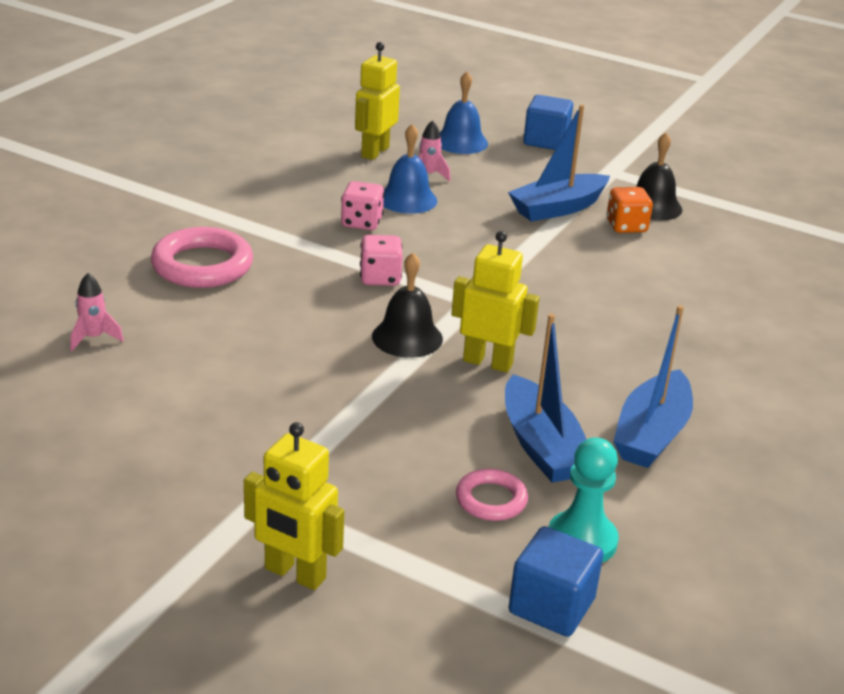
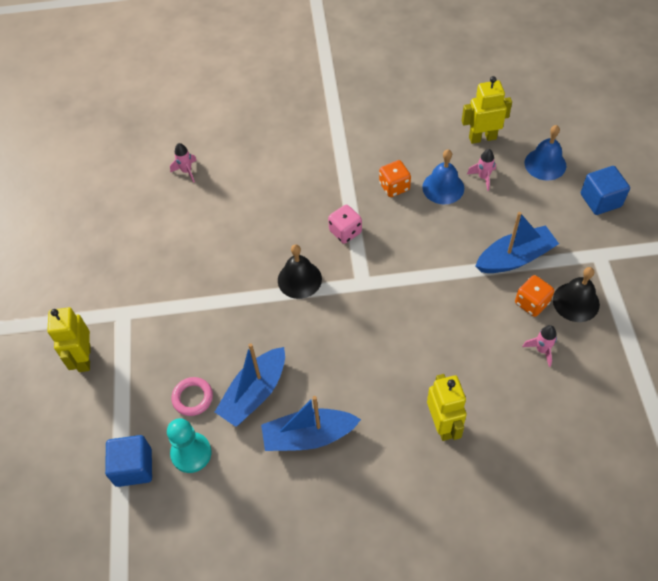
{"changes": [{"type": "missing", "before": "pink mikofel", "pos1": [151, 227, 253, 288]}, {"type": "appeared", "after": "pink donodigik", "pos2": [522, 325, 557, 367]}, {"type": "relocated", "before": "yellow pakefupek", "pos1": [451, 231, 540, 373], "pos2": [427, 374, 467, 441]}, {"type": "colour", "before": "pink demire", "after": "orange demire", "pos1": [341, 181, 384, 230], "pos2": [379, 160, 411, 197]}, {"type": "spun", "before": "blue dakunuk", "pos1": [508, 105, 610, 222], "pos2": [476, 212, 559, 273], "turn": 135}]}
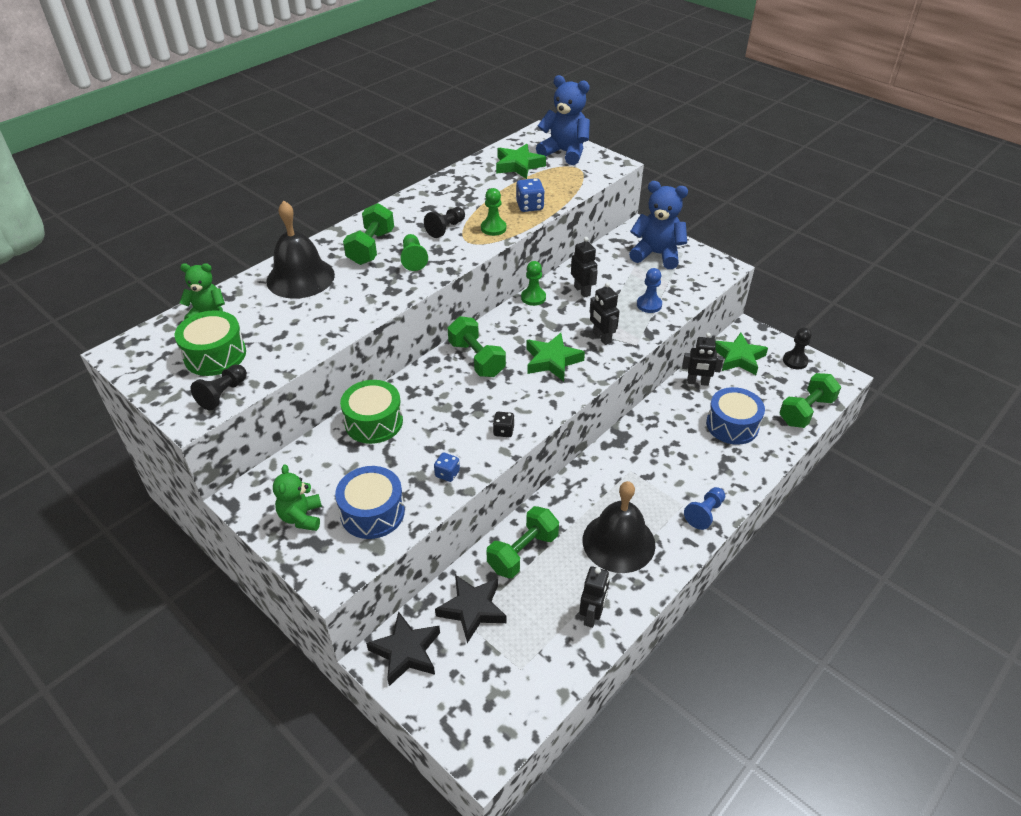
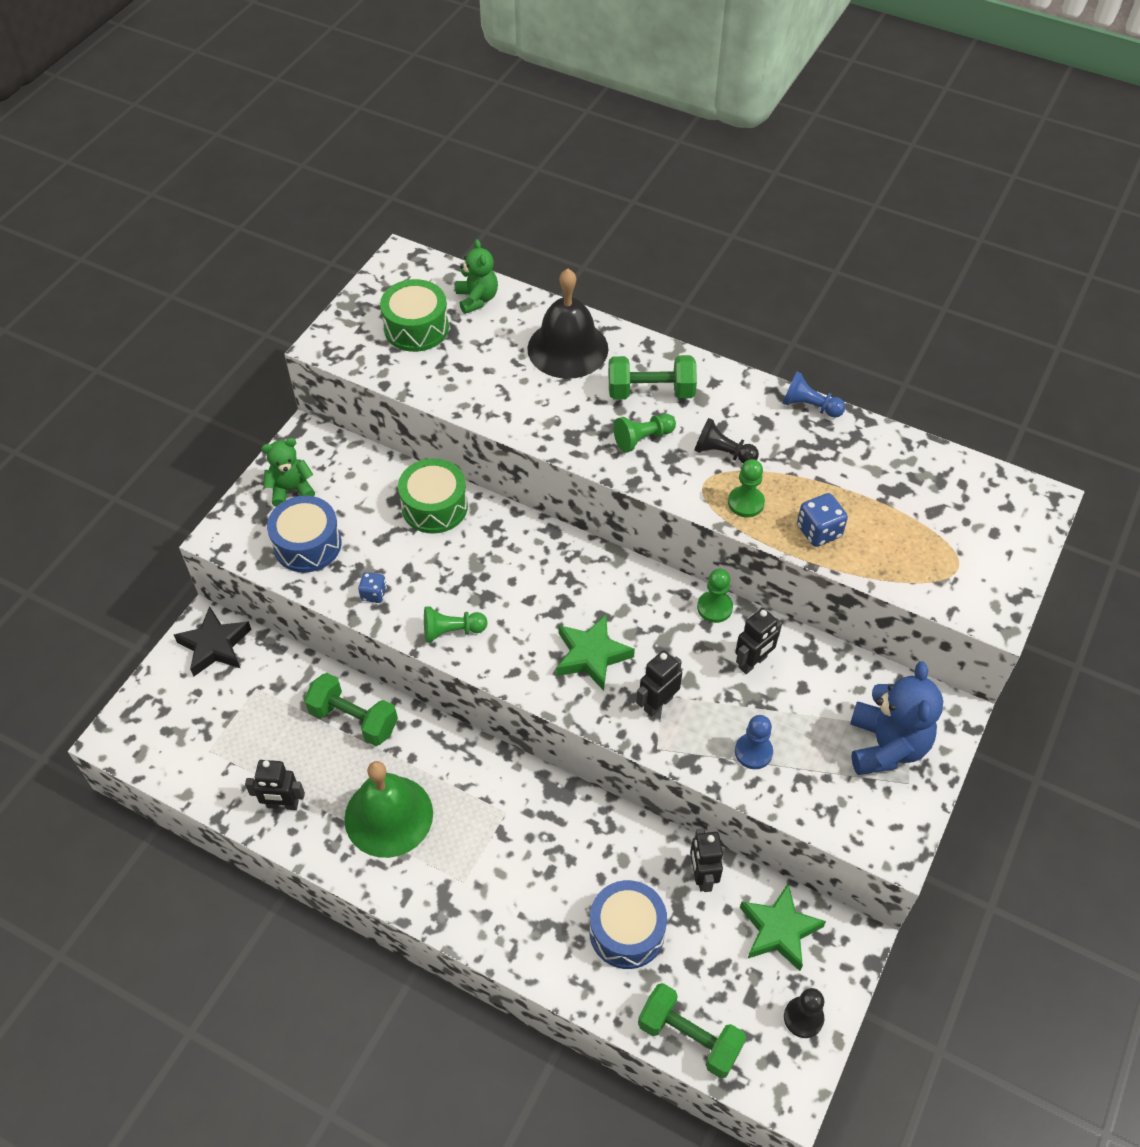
{"changes": [{"type": "missing", "before": "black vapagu", "pos1": [191, 364, 247, 411]}, {"type": "missing", "before": "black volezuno", "pos1": [435, 575, 507, 643]}, {"type": "missing", "before": "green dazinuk", "pos1": [448, 316, 506, 377]}, {"type": "missing", "before": "green volezuno", "pos1": [496, 144, 546, 179]}, {"type": "missing", "before": "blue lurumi", "pos1": [536, 75, 590, 165]}, {"type": "relocated", "before": "blue vapagu", "pos1": [684, 487, 725, 530], "pos2": [782, 372, 845, 418]}, {"type": "exchanged", "before": "black demire", "after": "green vapagu", "pos1": [493, 412, 515, 437], "pos2": [424, 606, 487, 643]}, {"type": "colour", "before": "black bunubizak", "after": "green bunubizak", "pos1": [583, 481, 656, 573], "pos2": [344, 761, 433, 858]}]}
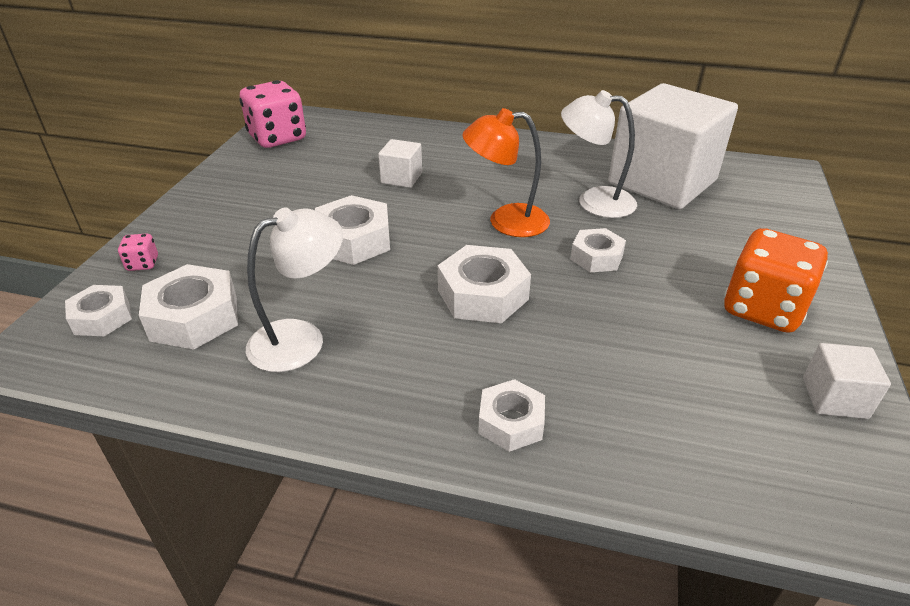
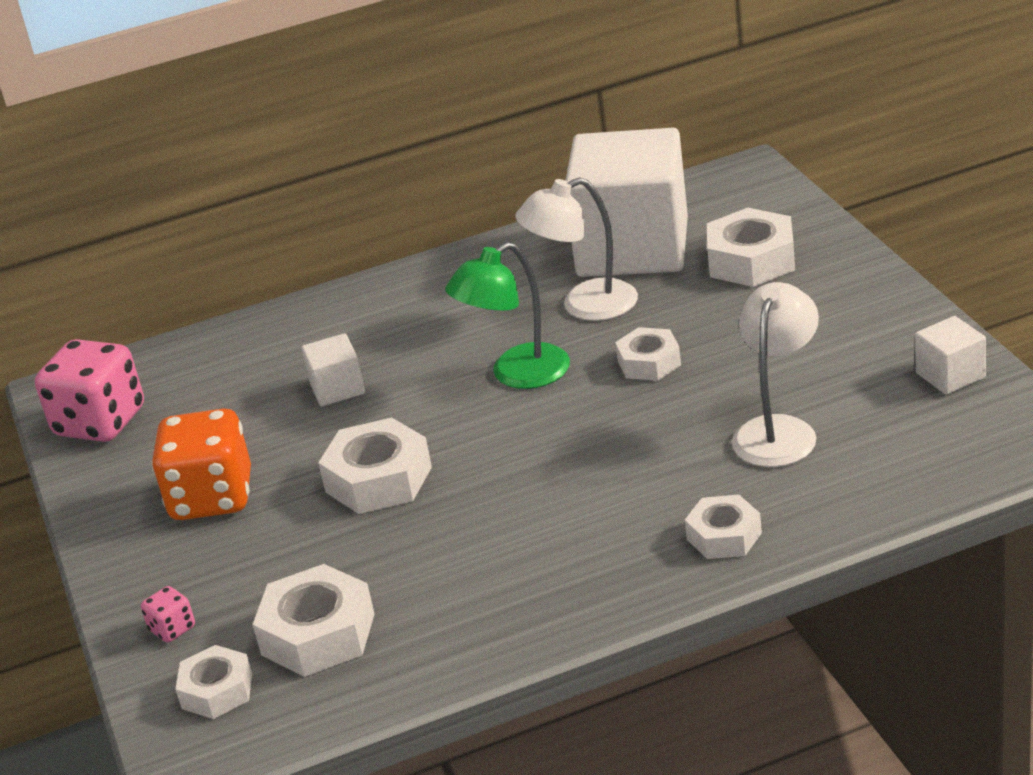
{"changes": [{"type": "relocated", "before": "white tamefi", "pos1": [246, 207, 343, 372], "pos2": [732, 282, 819, 467]}, {"type": "relocated", "before": "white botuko", "pos1": [438, 245, 531, 323], "pos2": [707, 208, 795, 287]}, {"type": "relocated", "before": "orange demire", "pos1": [724, 228, 828, 333], "pos2": [151, 409, 251, 520]}, {"type": "colour", "before": "orange tamefi", "after": "green tamefi", "pos1": [462, 108, 550, 237], "pos2": [445, 242, 570, 389]}]}
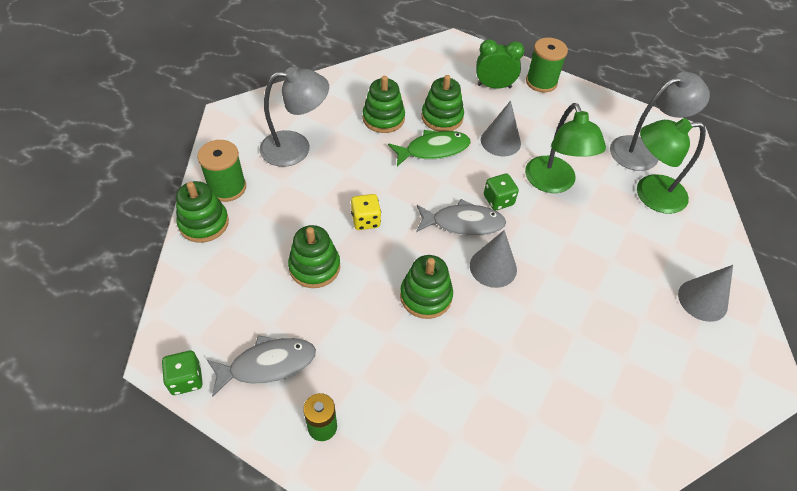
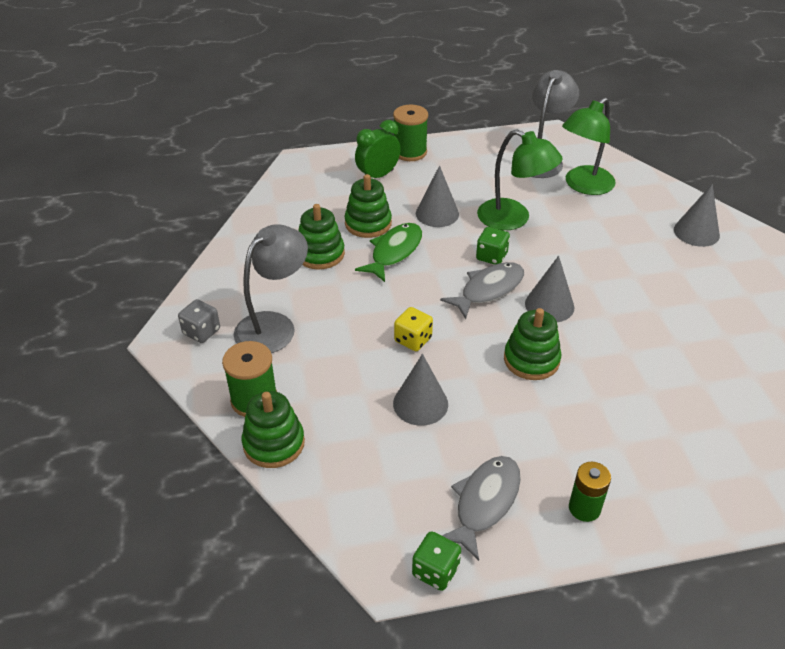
{"changes": [{"type": "appeared", "after": "grey demire", "pos2": [178, 299, 220, 343]}, {"type": "exchanged", "before": "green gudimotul", "after": "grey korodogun", "pos1": [288, 225, 340, 288], "pos2": [393, 354, 448, 426]}]}
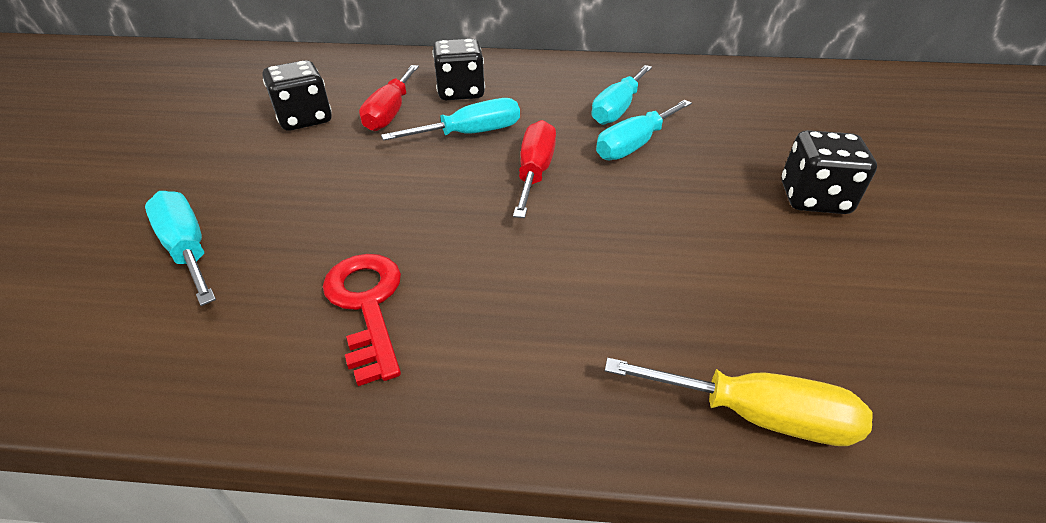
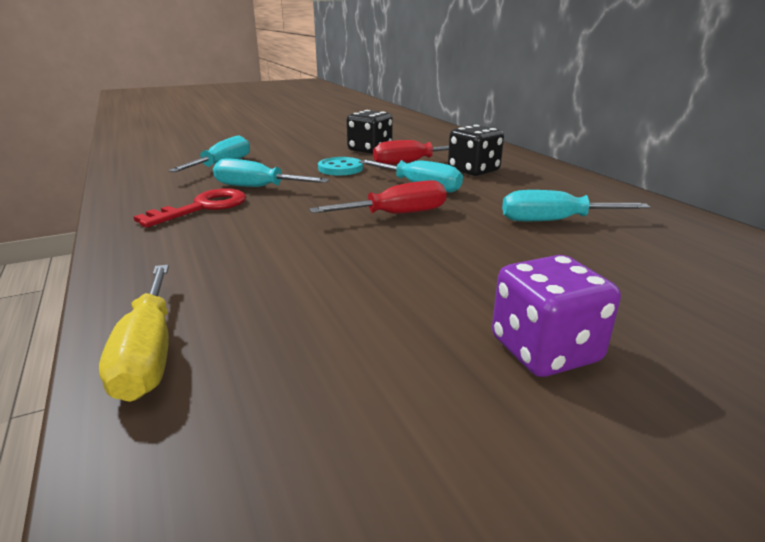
{"changes": [{"type": "appeared", "after": "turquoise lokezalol", "pos2": [318, 157, 363, 175]}, {"type": "relocated", "before": "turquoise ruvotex", "pos1": [596, 100, 692, 160], "pos2": [213, 158, 329, 187]}, {"type": "colour", "before": "black demire", "after": "purple demire", "pos1": [781, 130, 877, 214], "pos2": [492, 255, 621, 377]}]}
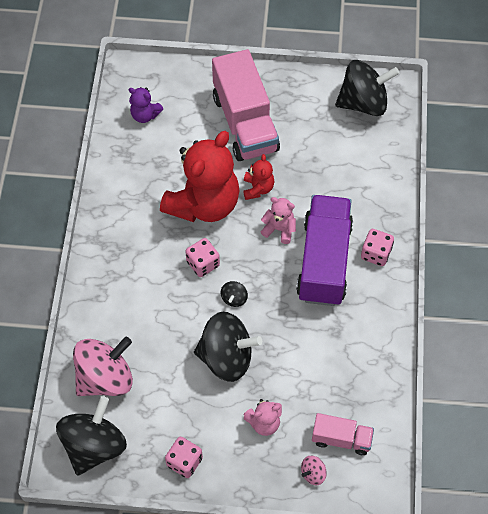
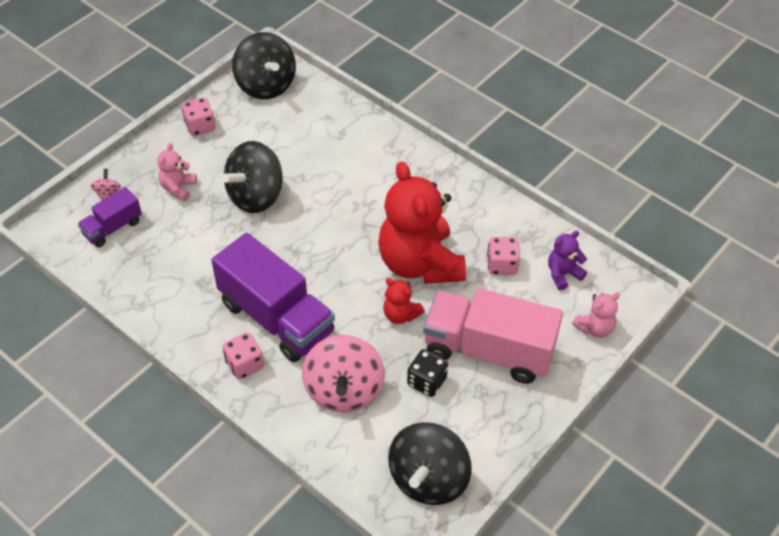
{"changes": [{"type": "missing", "before": "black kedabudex", "pos1": [221, 281, 248, 307]}, {"type": "appeared", "after": "black demire", "pos2": [407, 349, 448, 397]}, {"type": "relocated", "before": "pink kedabudex", "pos1": [73, 337, 133, 396], "pos2": [302, 335, 385, 413]}, {"type": "relocated", "before": "pink demire", "pos1": [185, 238, 220, 277], "pos2": [487, 237, 520, 275]}, {"type": "relocated", "before": "pink lurumi", "pos1": [261, 197, 296, 244], "pos2": [572, 292, 620, 338]}, {"type": "colour", "before": "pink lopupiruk", "after": "purple lopupiruk", "pos1": [312, 413, 374, 455], "pos2": [78, 187, 142, 247]}]}
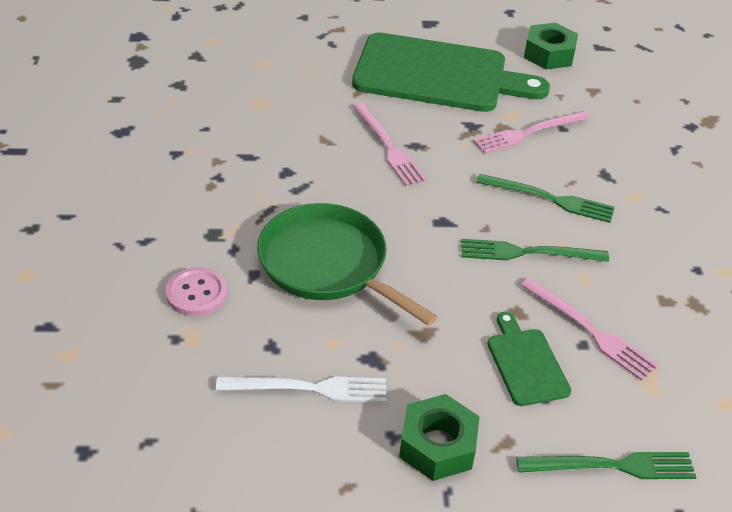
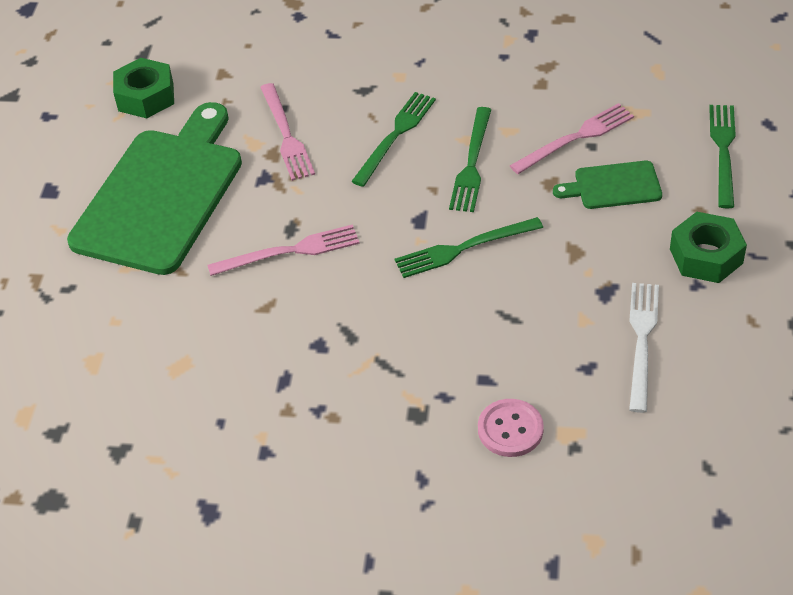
{"changes": [{"type": "missing", "before": "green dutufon", "pos1": [257, 203, 438, 326]}, {"type": "appeared", "after": "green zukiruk", "pos2": [395, 217, 543, 278]}]}
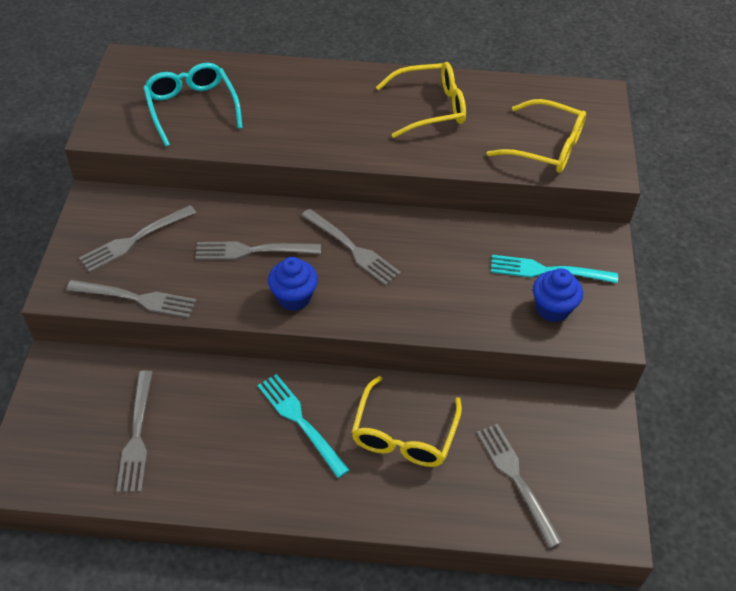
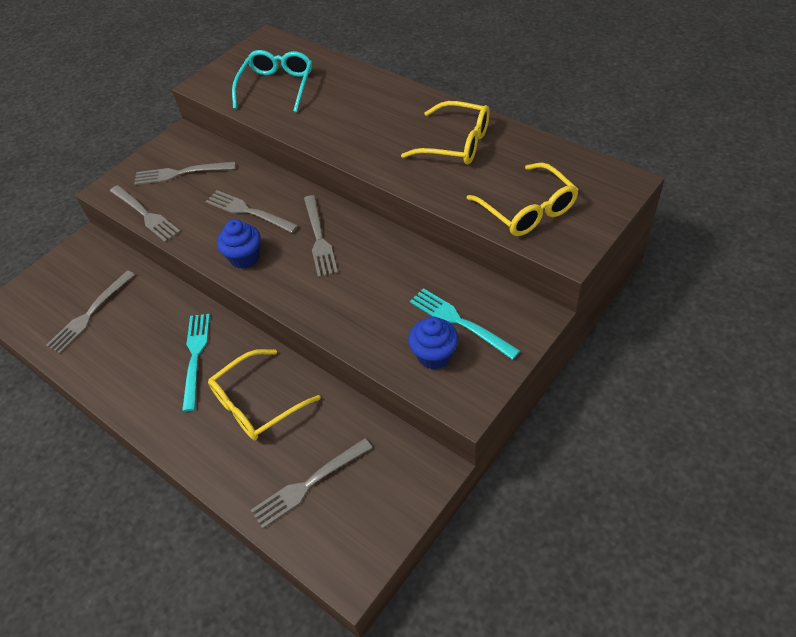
{"changes": [{"type": "spun", "before": "grey zukiruk", "pos1": [477, 424, 563, 548], "pos2": [251, 438, 372, 529], "turn": -135}]}
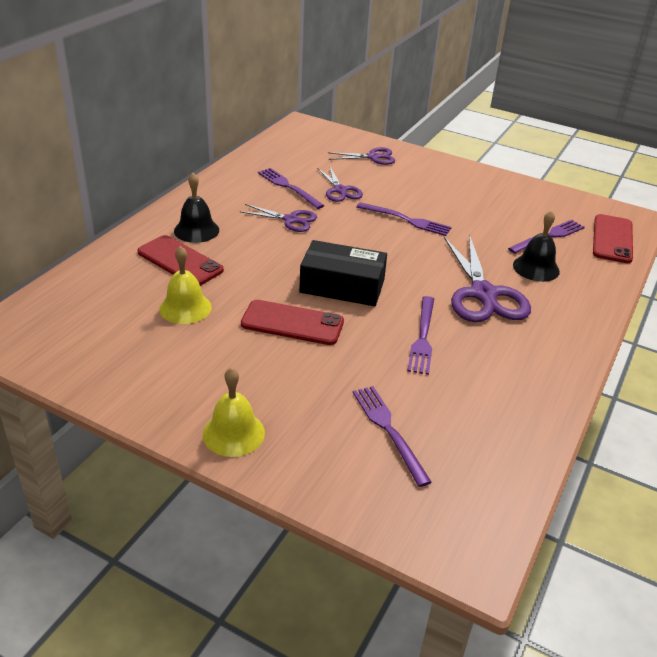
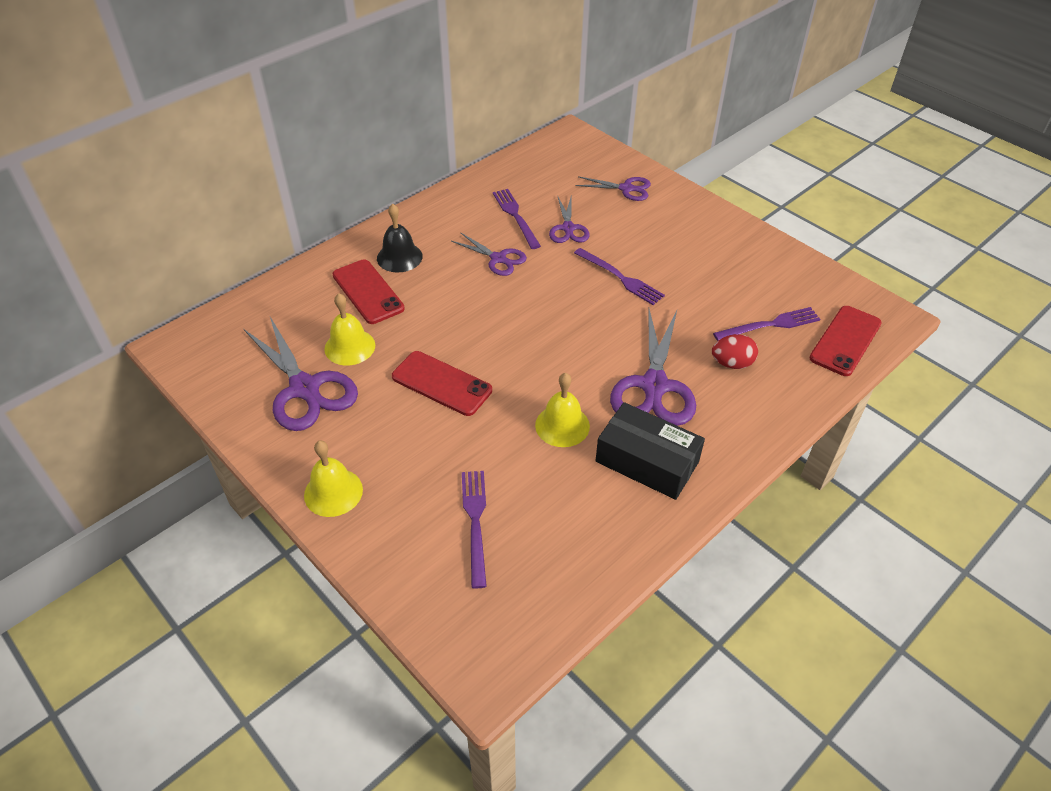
{"changes": [{"type": "appeared", "after": "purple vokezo", "pos2": [244, 317, 358, 431]}, {"type": "relocated", "before": "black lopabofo", "pos1": [299, 240, 387, 306], "pos2": [596, 402, 705, 500]}, {"type": "exchanged", "before": "purple zukiruk", "after": "yellow bunubizak", "pos1": [408, 296, 434, 375], "pos2": [535, 373, 590, 447]}, {"type": "exchanged", "before": "black bunubizak", "after": "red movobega", "pos1": [513, 210, 560, 282], "pos2": [712, 334, 758, 369]}]}
